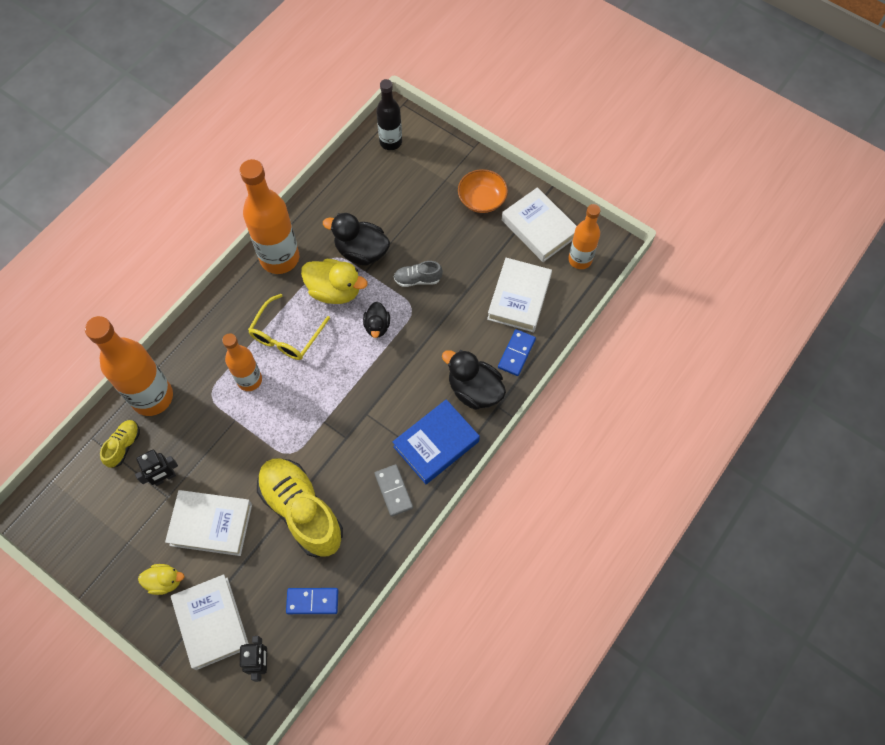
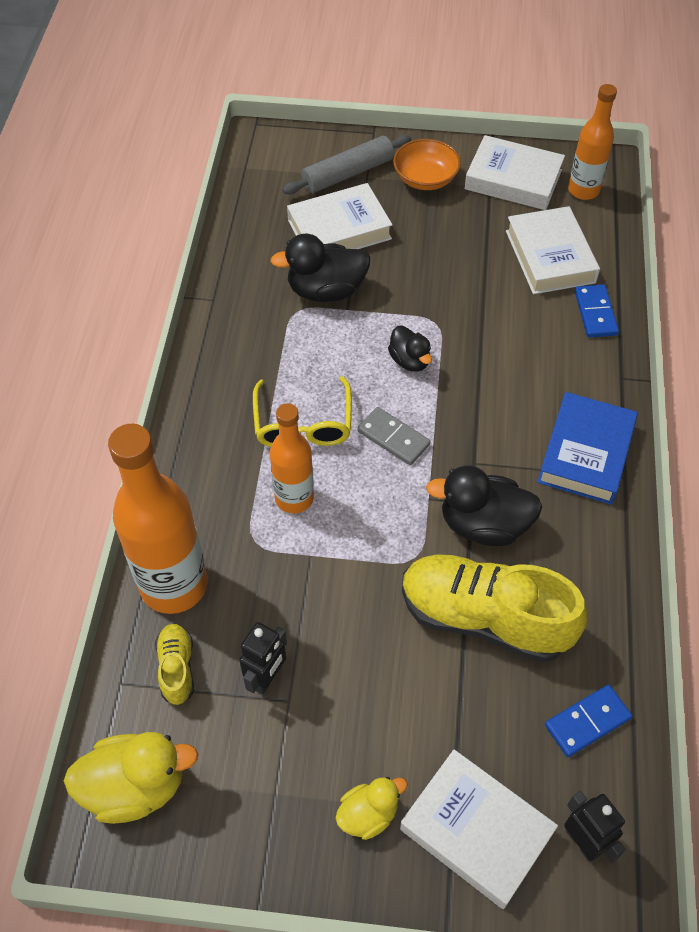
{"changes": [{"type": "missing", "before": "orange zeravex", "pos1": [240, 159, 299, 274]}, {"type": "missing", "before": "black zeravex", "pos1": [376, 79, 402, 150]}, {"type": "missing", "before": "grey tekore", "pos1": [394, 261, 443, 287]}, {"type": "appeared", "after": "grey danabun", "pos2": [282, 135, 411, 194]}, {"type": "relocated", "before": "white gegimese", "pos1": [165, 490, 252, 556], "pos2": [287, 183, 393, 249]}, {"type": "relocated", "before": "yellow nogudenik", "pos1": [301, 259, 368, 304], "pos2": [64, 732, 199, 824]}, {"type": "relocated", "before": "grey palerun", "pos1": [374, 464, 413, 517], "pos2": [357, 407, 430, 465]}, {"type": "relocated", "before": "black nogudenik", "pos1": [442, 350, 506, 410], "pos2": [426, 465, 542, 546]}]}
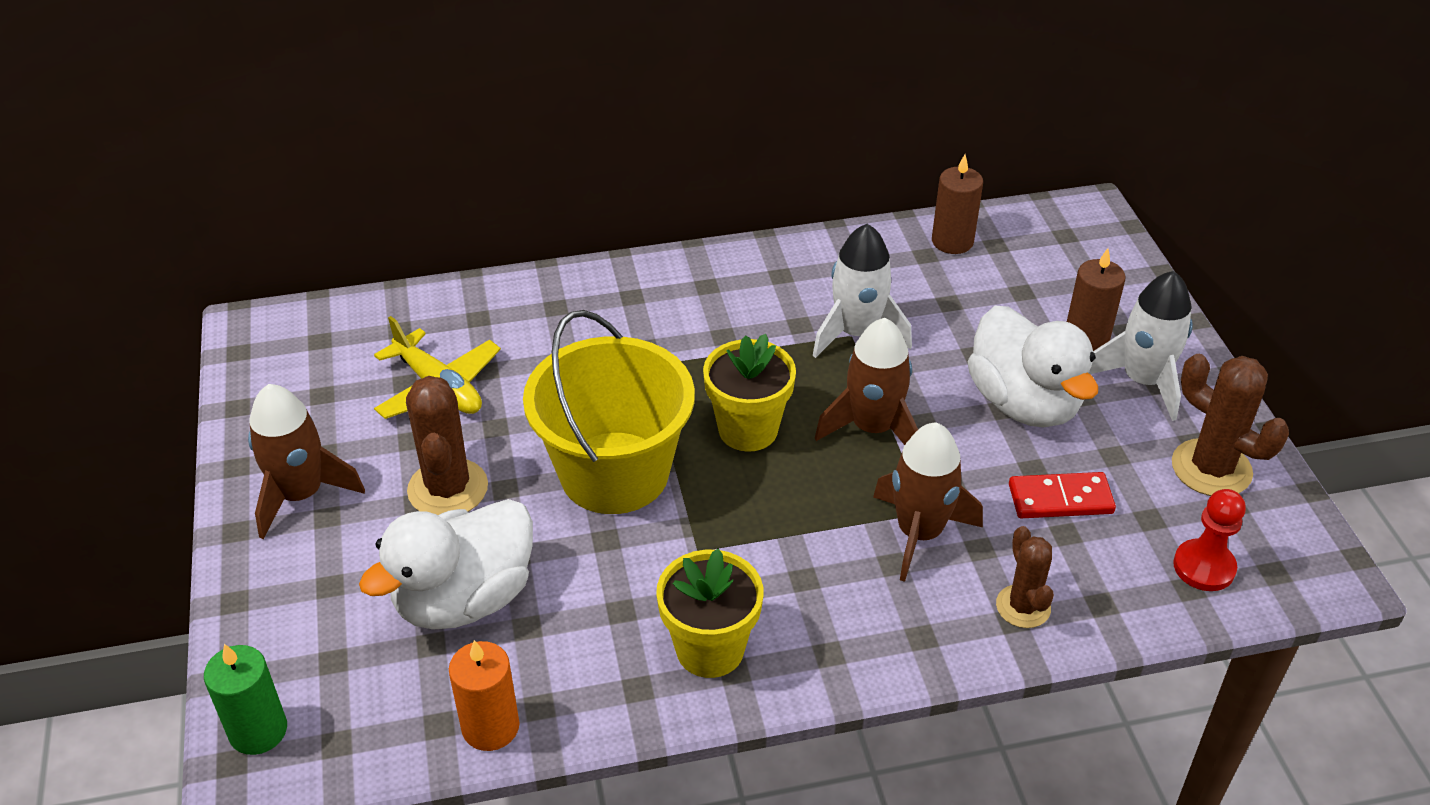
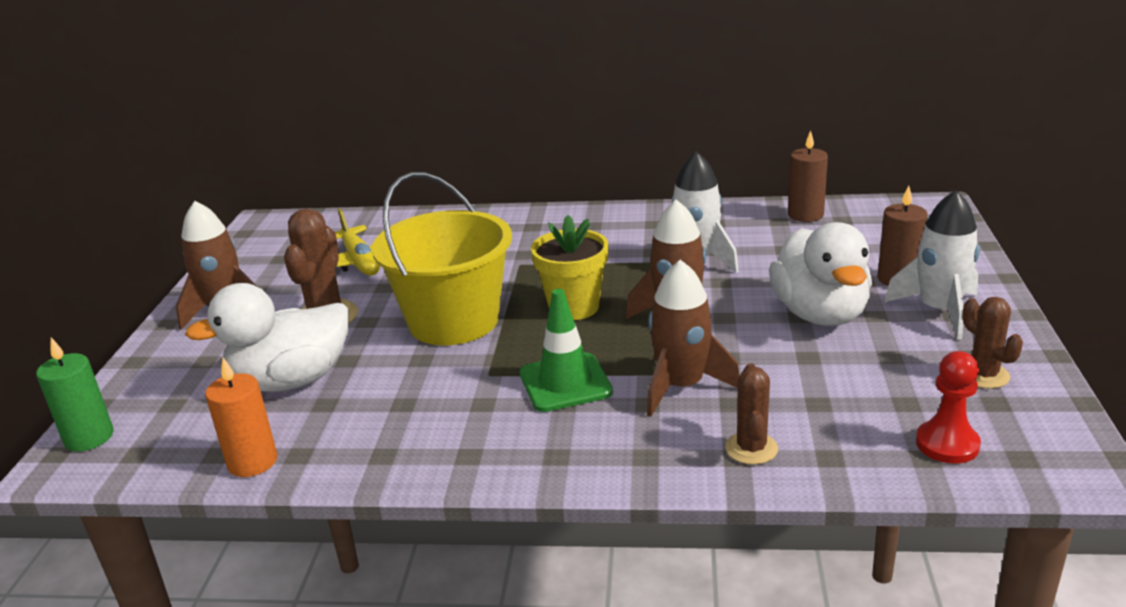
{"changes": [{"type": "missing", "before": "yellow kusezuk", "pos1": [656, 549, 763, 678]}, {"type": "missing", "before": "red palerun", "pos1": [1009, 472, 1116, 518]}, {"type": "appeared", "after": "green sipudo", "pos2": [520, 289, 613, 412]}, {"type": "size", "before": "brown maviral", "pos1": [1172, 354, 1289, 496], "pos2": [962, 297, 1023, 389], "scale": 0.63}]}
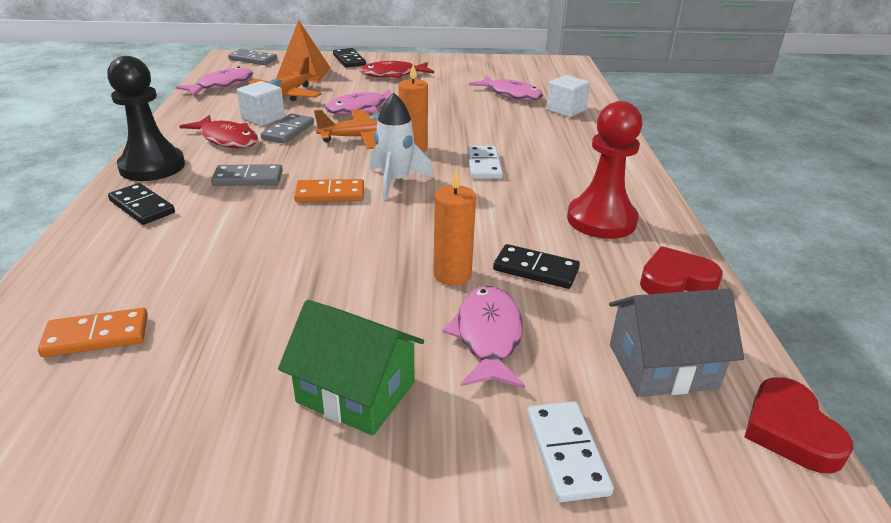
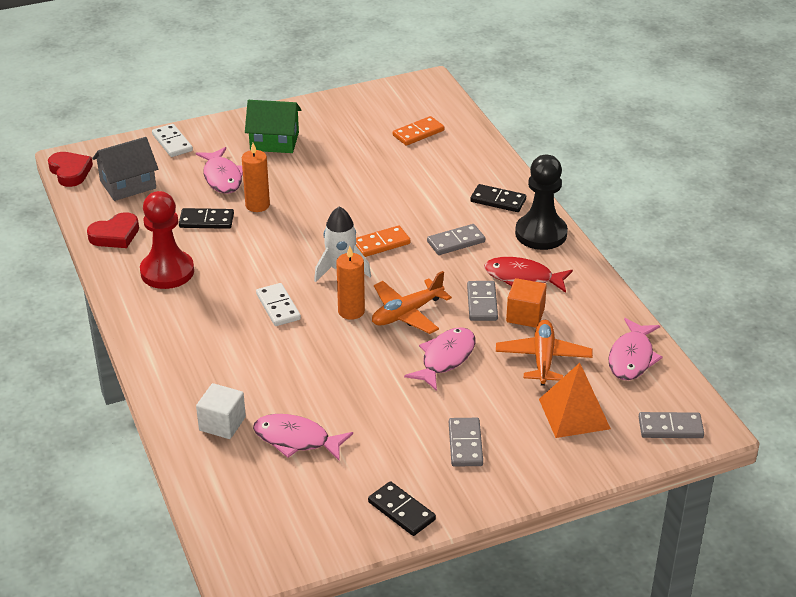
{"changes": [{"type": "relocated", "before": "black palerun", "pos1": [333, 48, 366, 67], "pos2": [368, 481, 436, 536]}, {"type": "exchanged", "before": "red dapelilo", "after": "grey palerun", "pos1": [359, 61, 434, 78], "pos2": [449, 418, 483, 467]}, {"type": "colour", "before": "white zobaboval", "after": "orange zobaboval", "pos1": [237, 81, 285, 126], "pos2": [506, 278, 547, 328]}]}
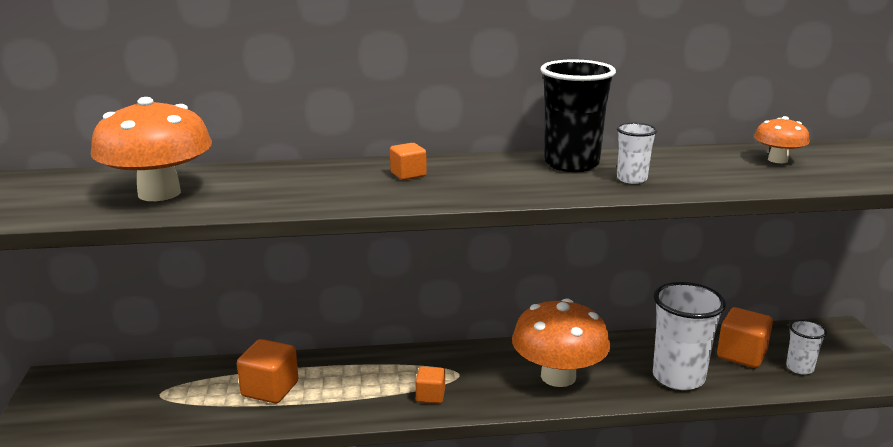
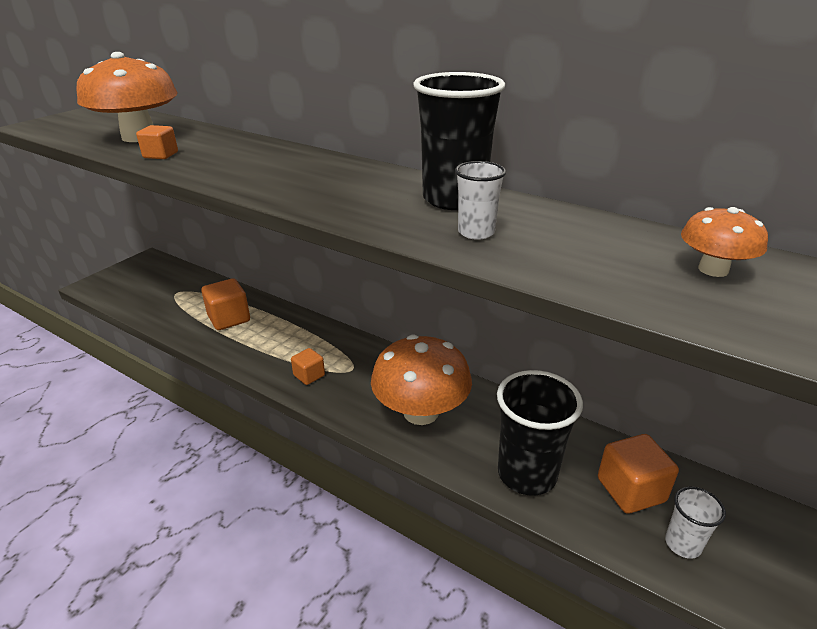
{"changes": [{"type": "relocated", "before": "orange zobaboval", "pos1": [390, 143, 427, 180], "pos2": [136, 125, 178, 159]}, {"type": "colour", "before": "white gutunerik", "after": "black gutunerik", "pos1": [653, 282, 726, 390], "pos2": [497, 370, 583, 496]}]}
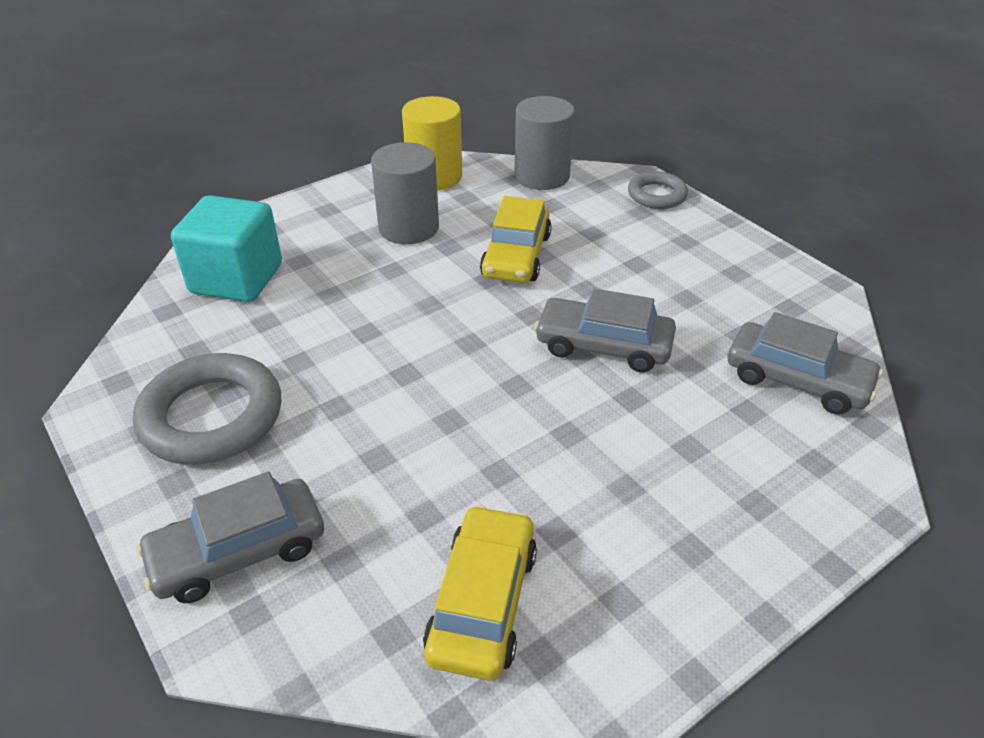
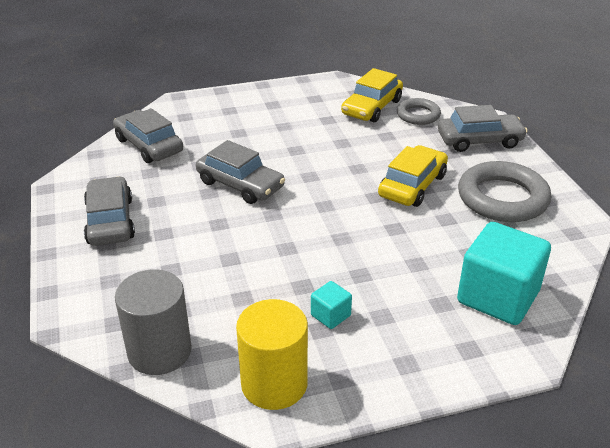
{"changes": [{"type": "appeared", "after": "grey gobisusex", "pos2": [84, 176, 135, 246]}, {"type": "relocated", "before": "yellow gobisusex", "pos1": [480, 196, 552, 283], "pos2": [378, 145, 448, 207]}, {"type": "relocated", "before": "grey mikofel", "pos1": [628, 171, 688, 209], "pos2": [397, 98, 441, 125]}, {"type": "exchanged", "before": "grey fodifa", "after": "turquoise zobaboval", "pos1": [371, 142, 439, 244], "pos2": [311, 281, 352, 329]}]}
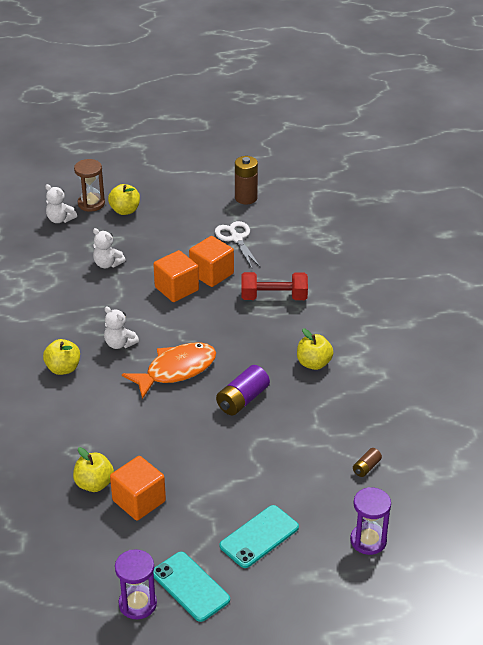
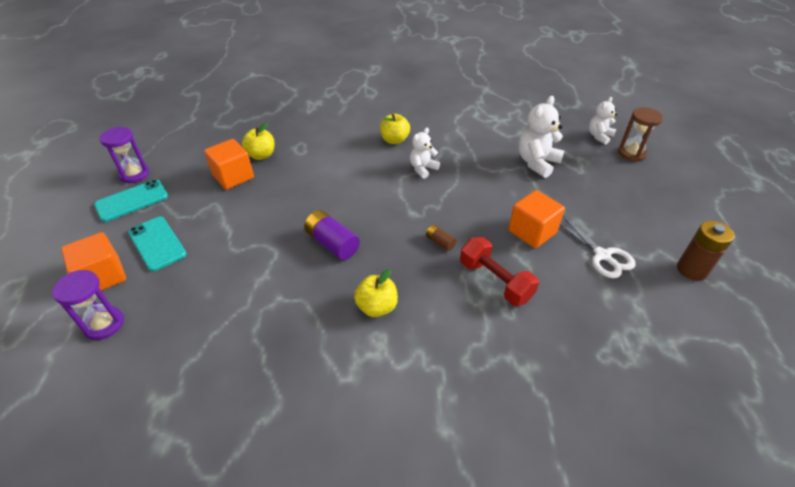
{"changes": [{"type": "missing", "before": "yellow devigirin", "pos1": [108, 184, 140, 215]}, {"type": "missing", "before": "orange dapelilo", "pos1": [122, 342, 216, 399]}, {"type": "relocated", "before": "orange zobaboval", "pos1": [153, 250, 199, 302], "pos2": [61, 232, 126, 291]}, {"type": "relocated", "before": "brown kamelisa", "pos1": [353, 448, 382, 477], "pos2": [426, 225, 457, 251]}, {"type": "spun", "before": "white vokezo", "pos1": [215, 221, 261, 268], "pos2": [560, 216, 636, 278], "turn": 75}, {"type": "spun", "before": "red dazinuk", "pos1": [241, 272, 308, 300], "pos2": [460, 237, 539, 306], "turn": -45}, {"type": "size", "before": "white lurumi", "pos1": [93, 228, 125, 268], "pos2": [519, 96, 564, 178], "scale": 1.58}]}
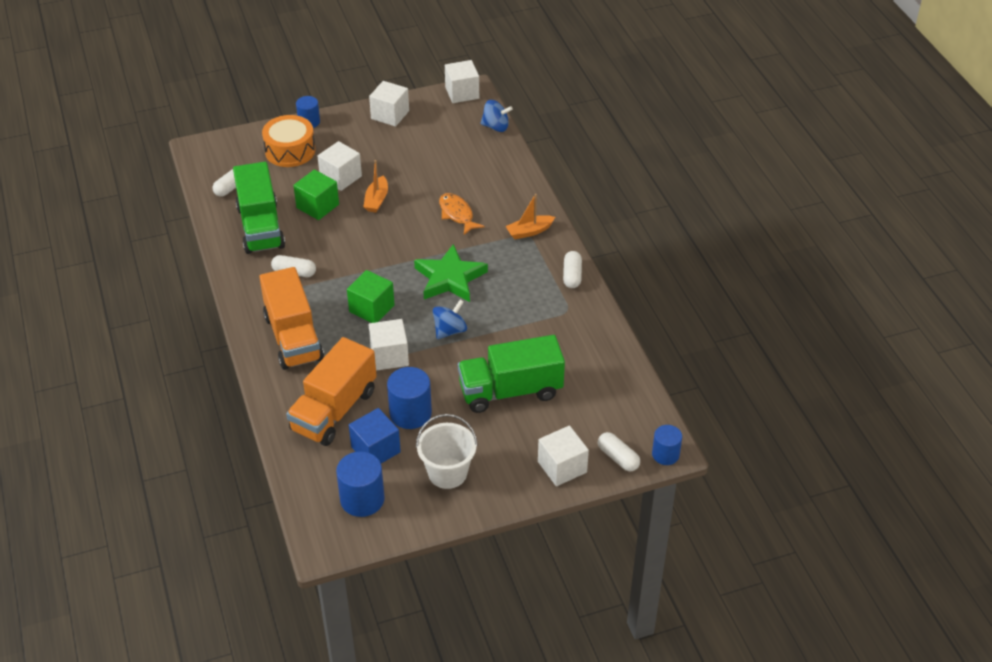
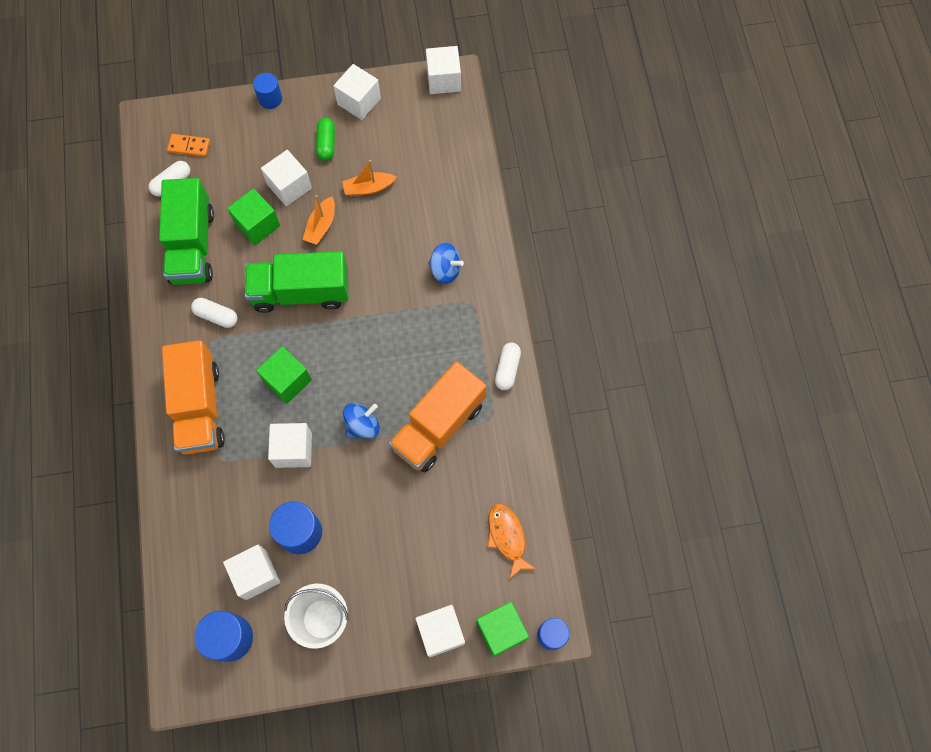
{"changes": [{"type": "missing", "before": "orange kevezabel", "pos1": [262, 115, 315, 167]}, {"type": "missing", "before": "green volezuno", "pos1": [414, 244, 488, 302]}, {"type": "appeared", "after": "orange palerun", "pos2": [167, 134, 210, 157]}, {"type": "appeared", "after": "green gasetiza", "pos2": [316, 118, 335, 161]}, {"type": "relocated", "before": "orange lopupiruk", "pos1": [286, 337, 377, 446], "pos2": [389, 362, 486, 473]}, {"type": "relocated", "before": "orange dapelilo", "pos1": [439, 193, 485, 235], "pos2": [488, 504, 535, 578]}, {"type": "relocated", "before": "green lopupiruk", "pos1": [458, 335, 565, 413], "pos2": [245, 251, 348, 313]}, {"type": "relocated", "before": "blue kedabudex", "pos1": [480, 100, 513, 132], "pos2": [428, 243, 464, 284]}, {"type": "relocated", "before": "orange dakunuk", "pos1": [505, 194, 555, 239], "pos2": [342, 160, 397, 196]}, {"type": "exchanged", "before": "white gasetiza", "after": "green zobaboval", "pos1": [598, 432, 640, 471], "pos2": [476, 602, 529, 657]}, {"type": "colour", "before": "blue zobaboval", "after": "white zobaboval", "pos1": [349, 408, 401, 463], "pos2": [223, 545, 280, 600]}]}
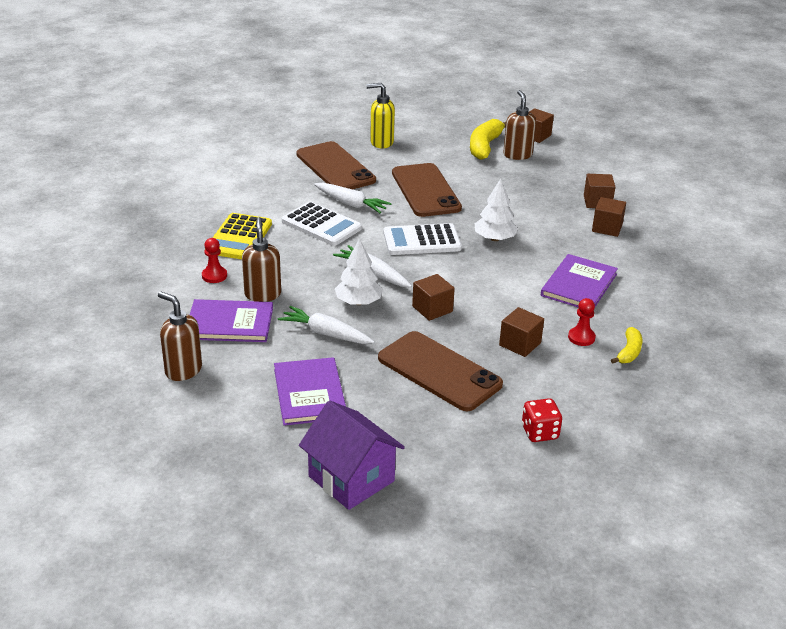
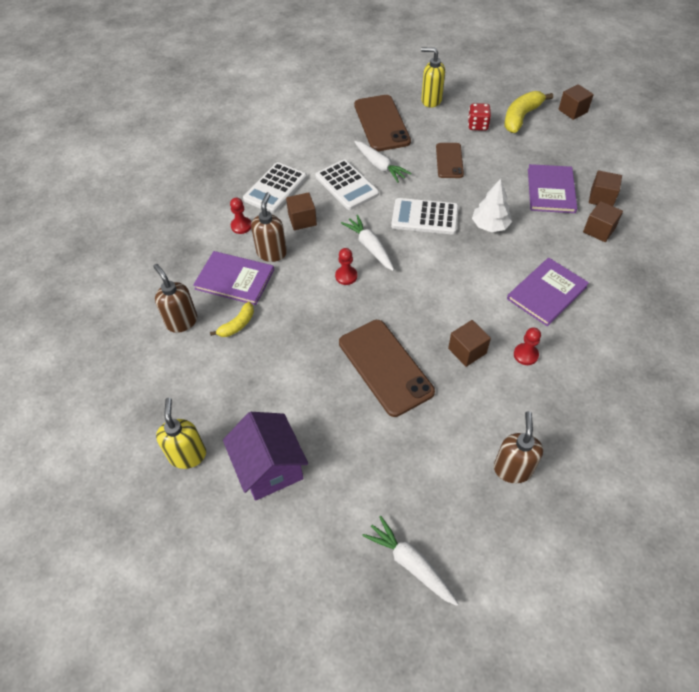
{"changes": [{"type": "appeared", "after": "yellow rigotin", "pos2": [156, 398, 206, 469]}, {"type": "relocated", "before": "purple gegimese", "pos1": [274, 357, 346, 426], "pos2": [528, 164, 577, 213]}, {"type": "relocated", "before": "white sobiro", "pos1": [278, 306, 374, 344], "pos2": [362, 516, 459, 606]}, {"type": "relocated", "before": "brown zobaboval", "pos1": [412, 274, 455, 321], "pos2": [286, 192, 317, 230]}, {"type": "relocated", "before": "brown rigotin", "pos1": [503, 90, 536, 160], "pos2": [494, 411, 543, 483]}, {"type": "relocated", "before": "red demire", "pos1": [522, 398, 562, 442], "pos2": [468, 103, 491, 131]}, {"type": "relocated", "before": "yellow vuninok", "pos1": [611, 327, 642, 364], "pos2": [210, 302, 254, 337]}, {"type": "exchanged", "before": "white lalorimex", "after": "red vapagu", "pos1": [335, 239, 383, 305], "pos2": [335, 248, 357, 285]}, {"type": "colour", "before": "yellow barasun", "after": "white barasun", "pos1": [213, 213, 272, 259], "pos2": [243, 162, 307, 213]}, {"type": "size", "before": "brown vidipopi", "pos1": [392, 163, 462, 217], "pos2": [436, 143, 464, 178], "scale": 0.6}]}
